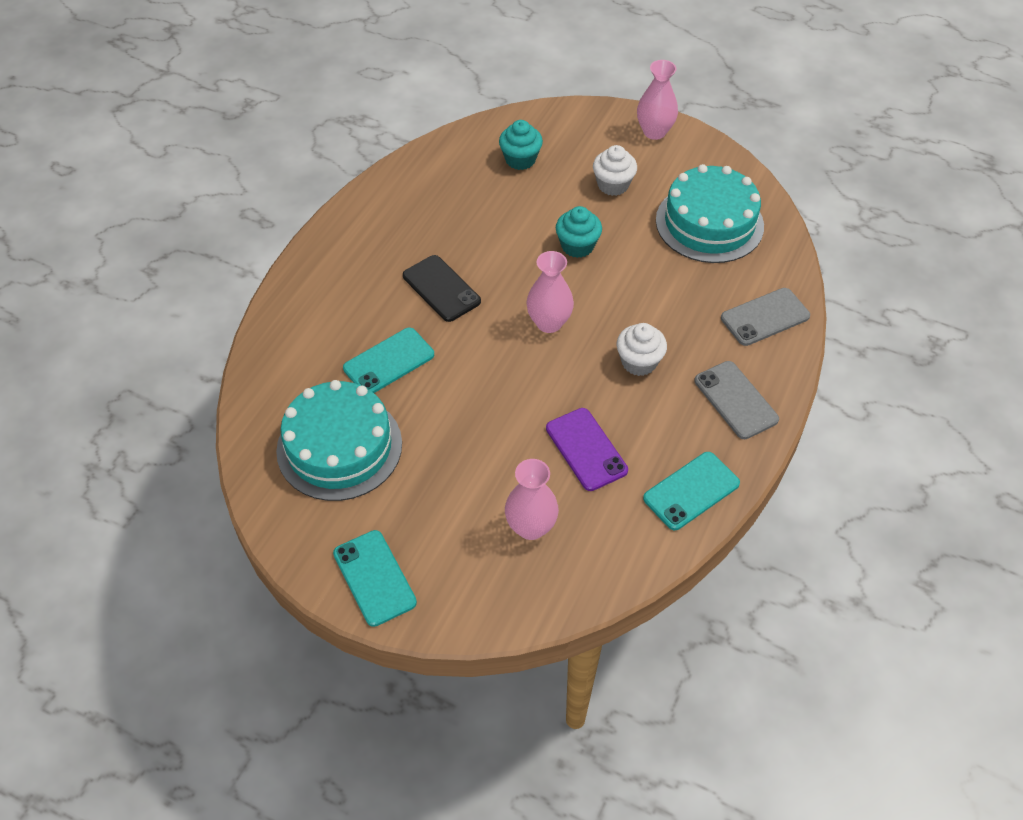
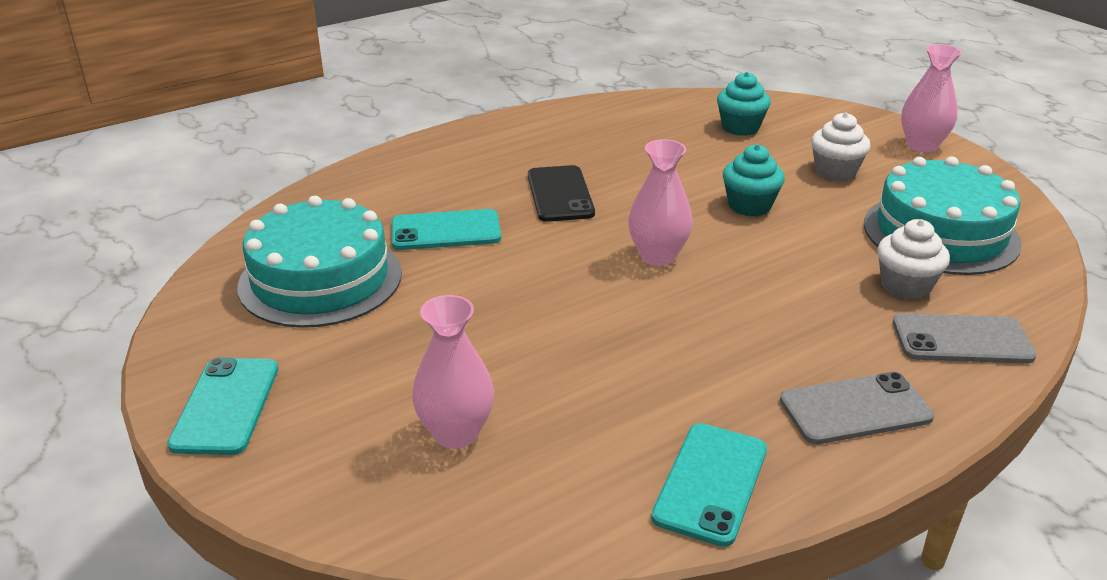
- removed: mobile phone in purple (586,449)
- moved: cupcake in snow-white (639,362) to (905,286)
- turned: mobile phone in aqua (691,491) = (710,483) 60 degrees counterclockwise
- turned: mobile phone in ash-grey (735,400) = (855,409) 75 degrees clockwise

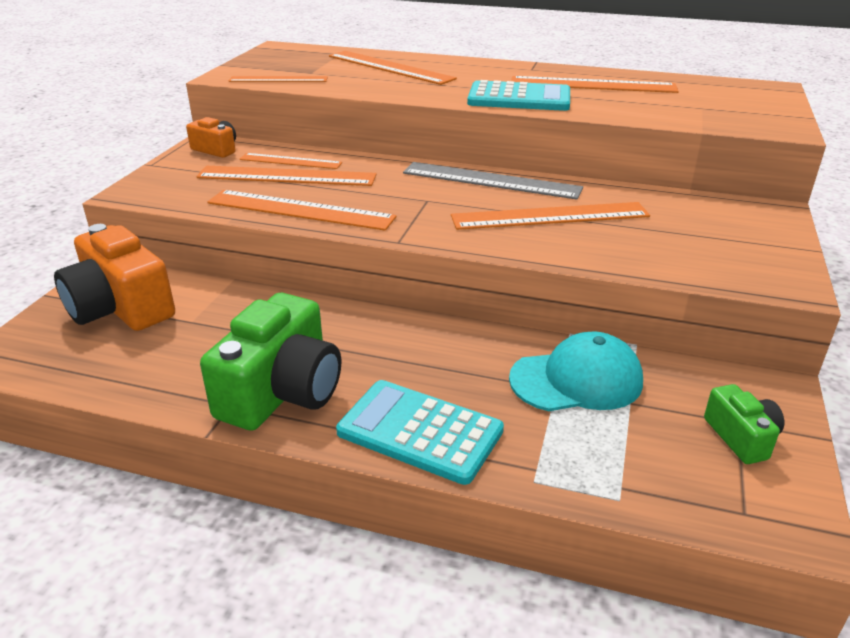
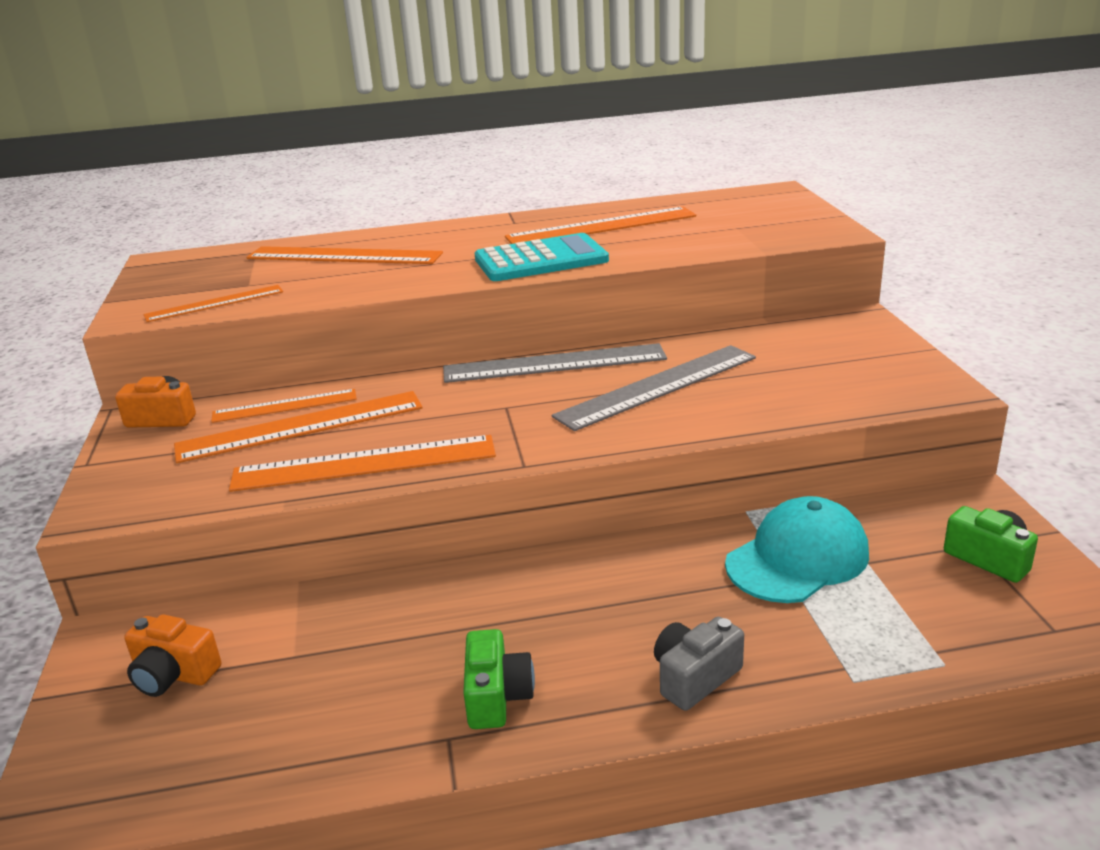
- replaced: adding machine in aqua (420,431) to compact camera in ash-grey (695,677)
- recoloured: ruler in bright orange (550,216) to ruler in ash-grey (657,386)
- resized: compact camera in bright orange (120,308) = (173,674) x0.52
- resized: compact camera in green (282,391) = (497,696) x0.52

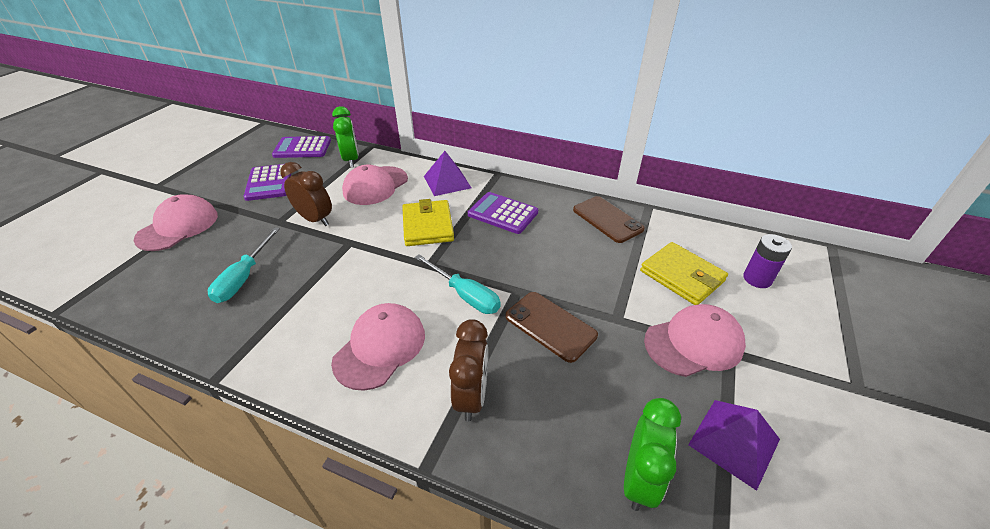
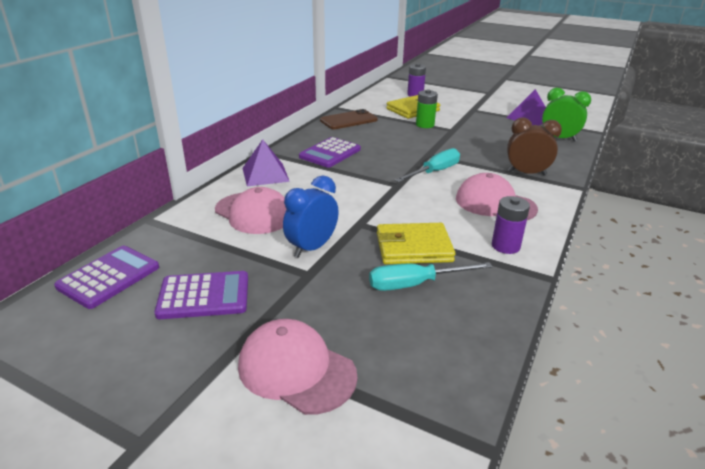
- removed: clock in green (351,160)
- removed: mobile phone in brown (550,326)
- removed: cap in rosy (693,343)
- added: power cell in green (425,125)
- added: power cell in purple (505,246)
- moved: billfold in yellow (428,226) to (413,247)
- recoloured: clock in brown (315,219) to clock in cobalt (312,248)
- turned: screwdriver in aqua (244,278) = (415,284) 150 degrees clockwise
- turned: adding machine in purple (302,148) = (109,277) 150 degrees counterclockwise

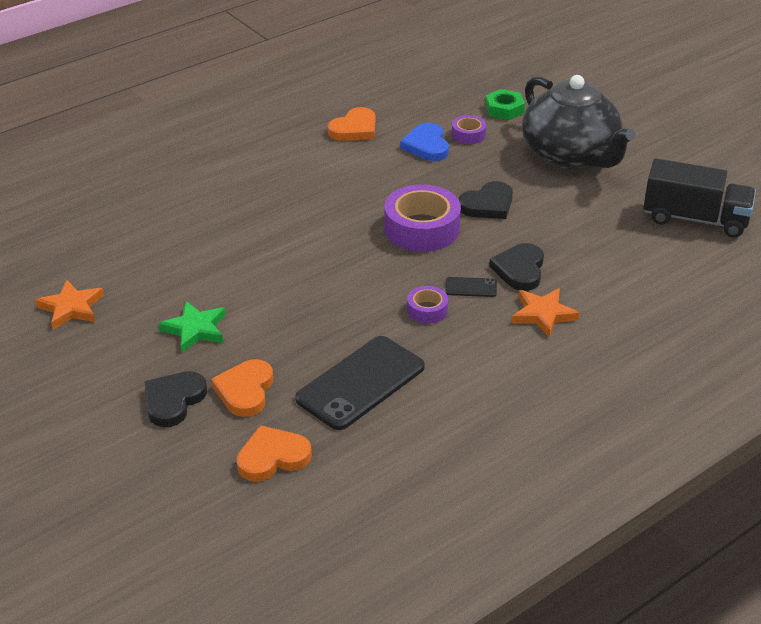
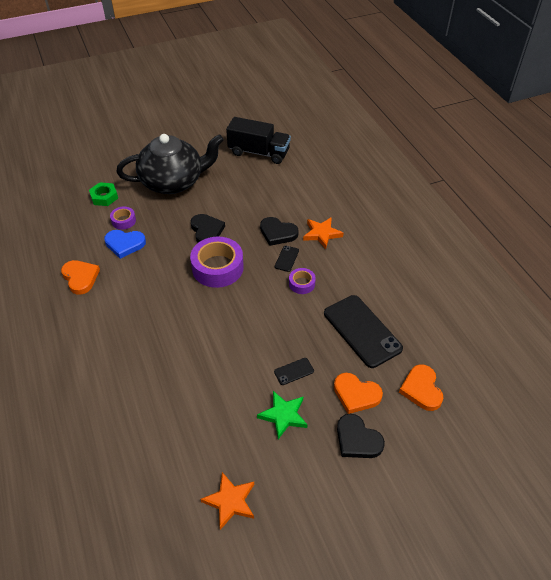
- added: mobile phone in black (294,371)
- turned: toy truck in black (695,219) = (259,152) 75 degrees clockwise

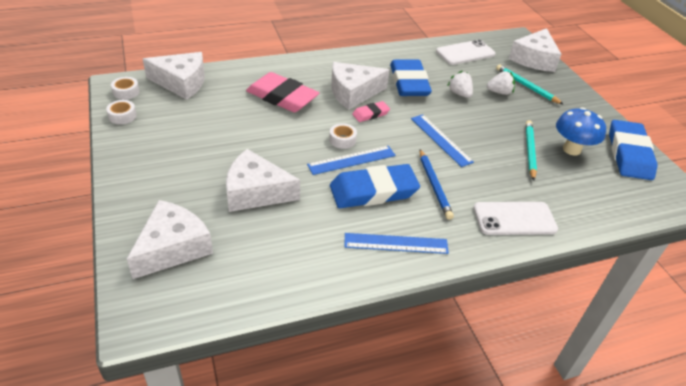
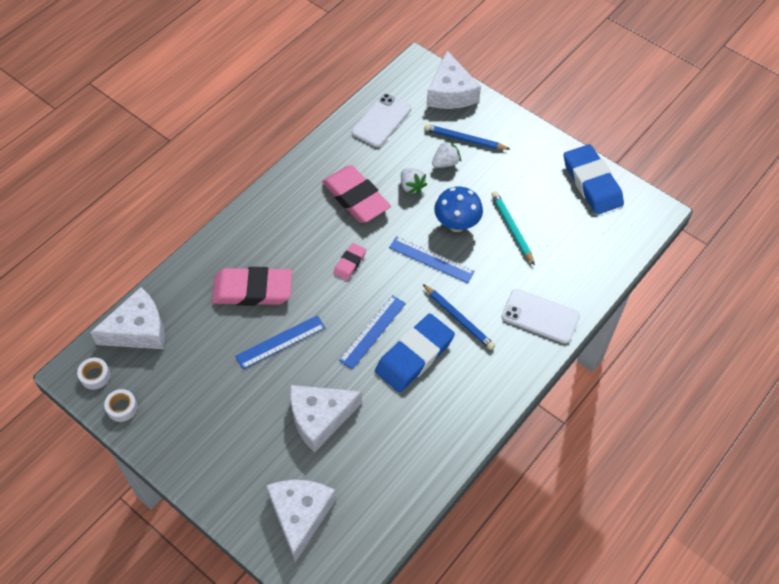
- removed: tape in snow-white (342,140)
- removed: piece of cheese in snow-white (353,93)
- moved: ruler in cobalt (396,243) to (280,341)
- moved: toadstool in cobalt (571,149) to (456,224)
- recoloured: pencil eraser in cobalt (409,82) to pencil eraser in rosy (356,198)
- recoloured: pencil in aqua (526,86) to pencil in cobalt (464,139)
- turned: berry in snow-white (459,94) = (411,186) 150 degrees counterclockwise
- turned: mobile phone in snow-white (514,219) = (540,316) 60 degrees clockwise

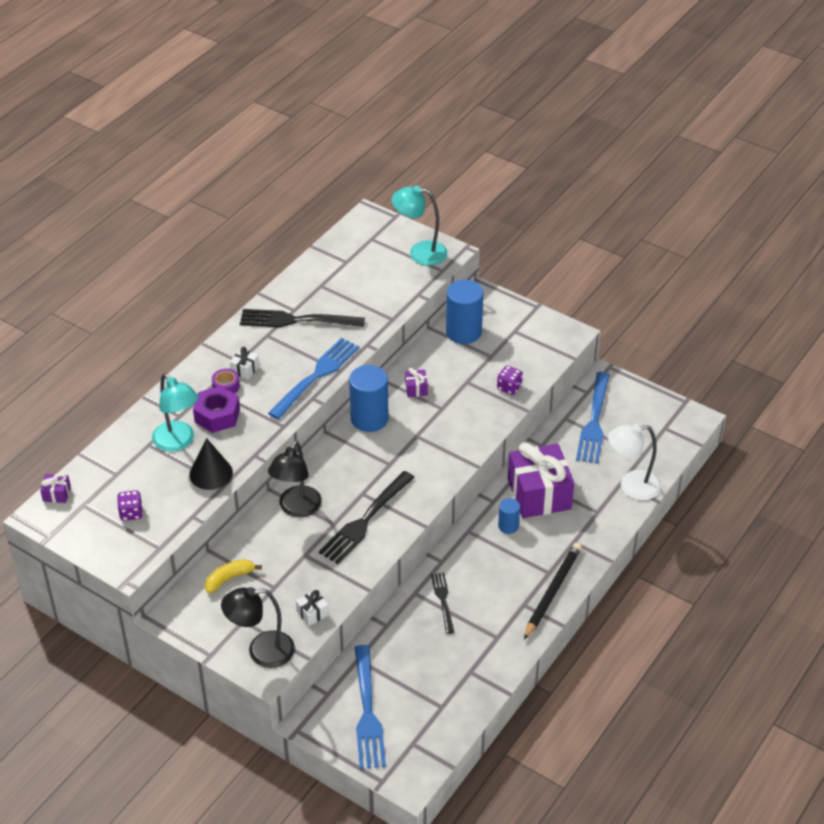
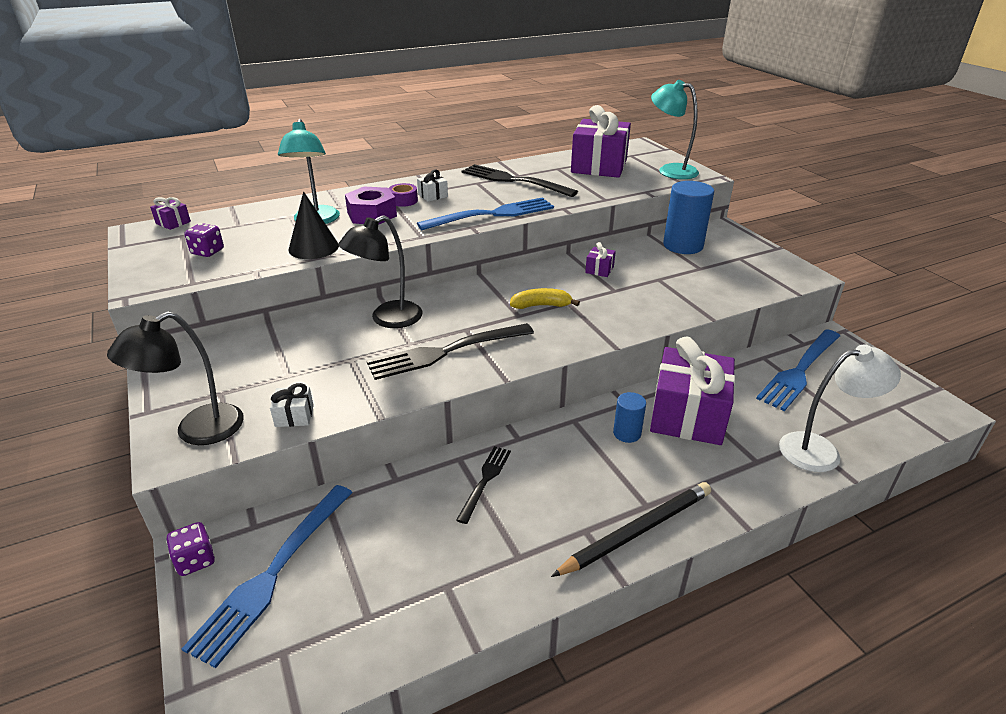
- removed: solid cylinder in cobalt (369,419)
- added: present in purple (599,166)
- moved: toy banana in yellow (229,578) to (541,305)
- moved: game die in purple (509,387) to (195,560)
- turned: reading lamp in black (261,651) = (197,431) 60 degrees counterclockwise
- turned: reading lamp in snow-white (631,486) = (821,450) 150 degrees clockwise

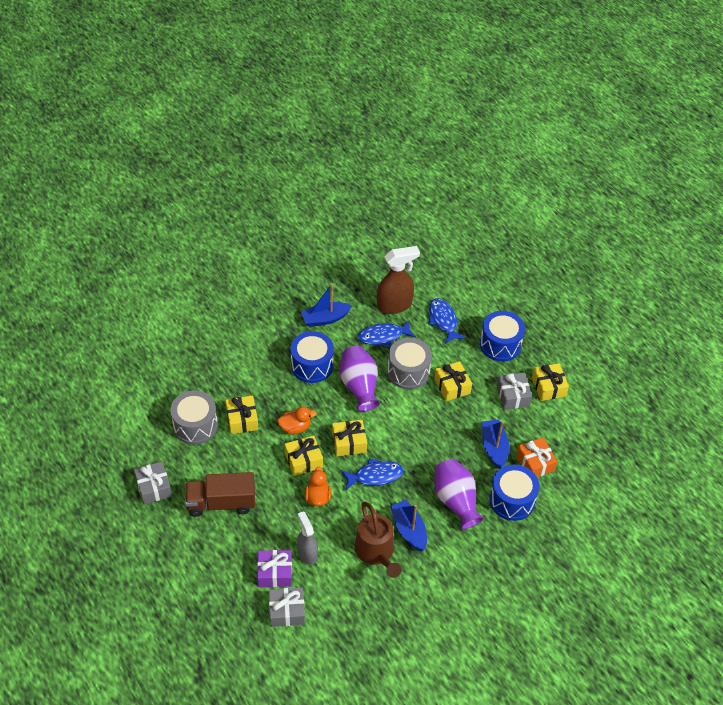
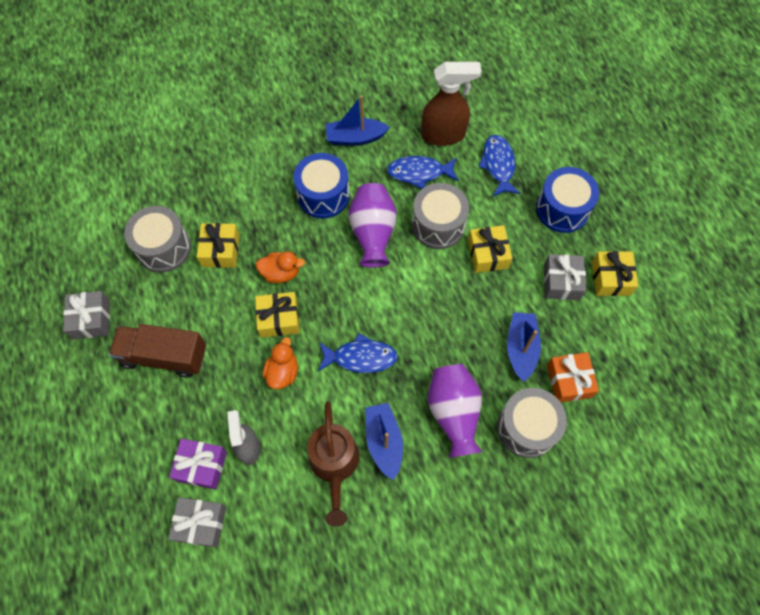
- removed: present in yellow (349,443)
- recoloured: drum in cobalt (512,500) to drum in ash-grey (526,427)

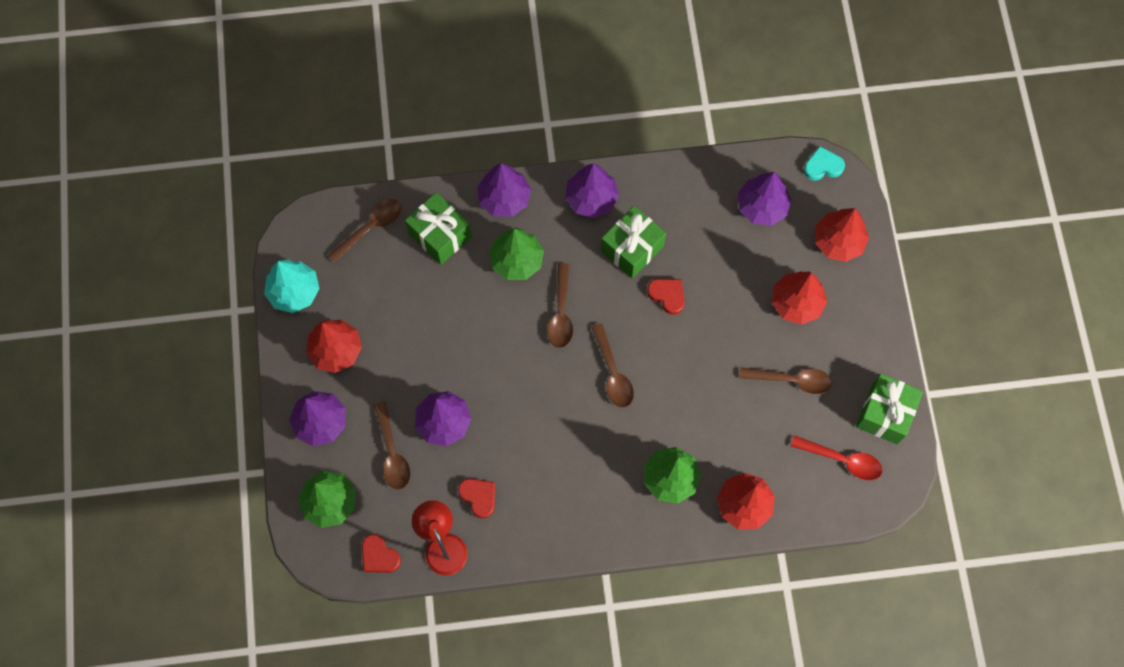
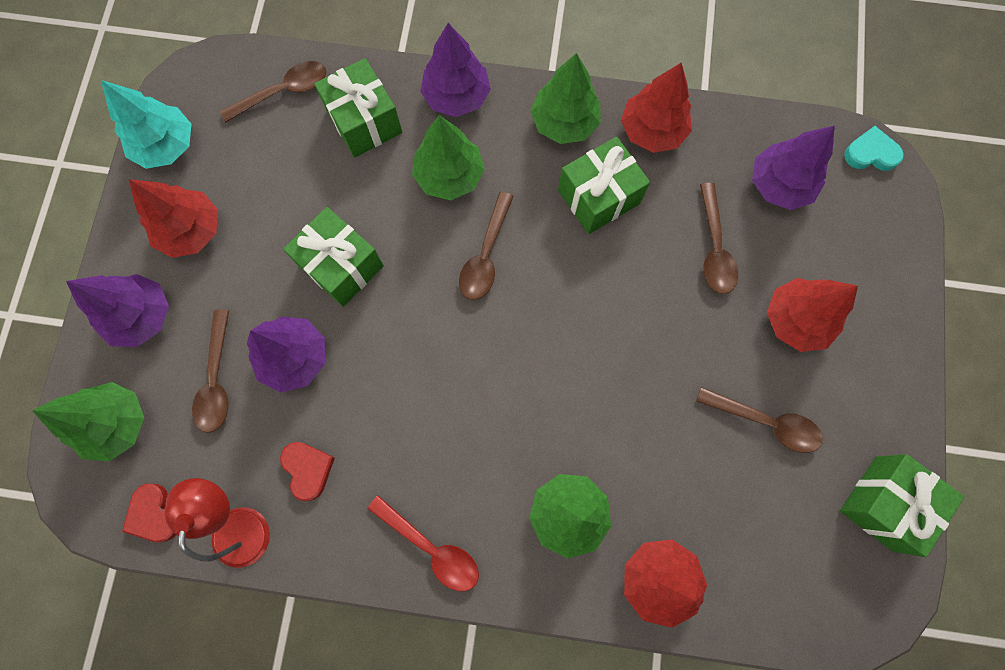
- removed: love heart in red (667,295)
- added: present in green (341,266)
- moved: spoon in brown (613,373) to (714,248)
- moved: spoon in red (842,460) to (431,547)
- moved: fir tree in red (838,241) to (652,130)
- recoloured: fir tree in purple (591,199) to fir tree in green (564,122)

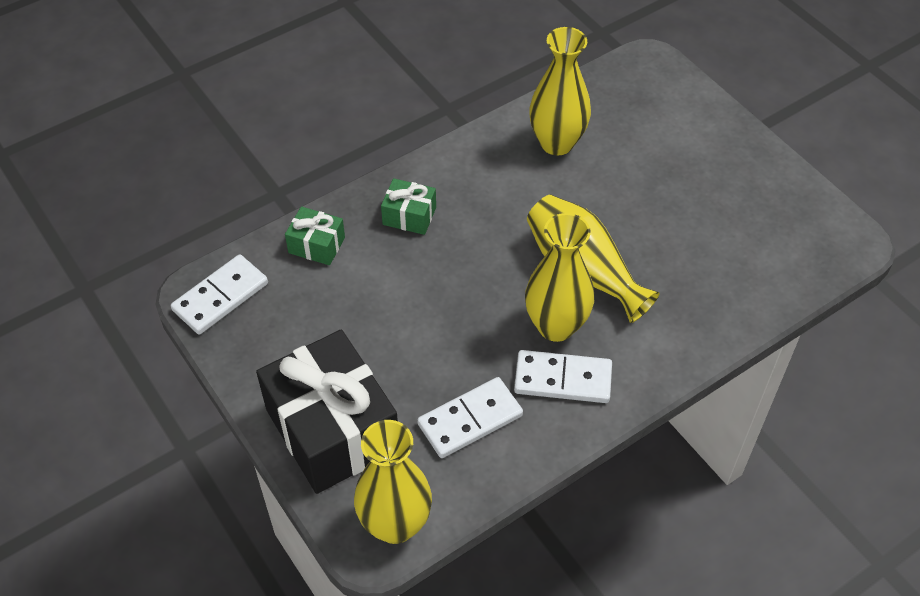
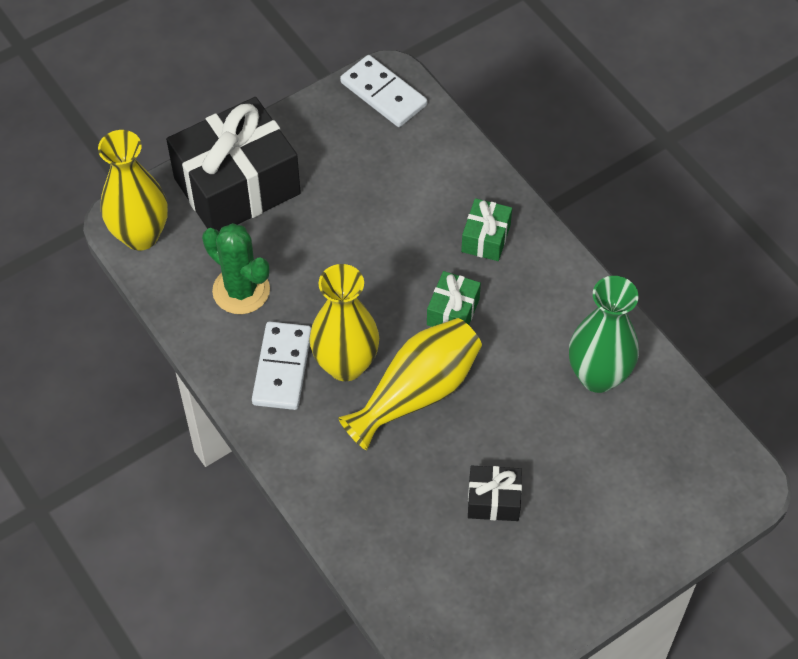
- added: present in black (493,500)
- moved: present in green (316,245) to (453,312)
- replaced: domino piece in snow-white (470,419) to cactus in green (241,290)
- recoloured: flower vase in yellow (557,143) to flower vase in green (598,376)

